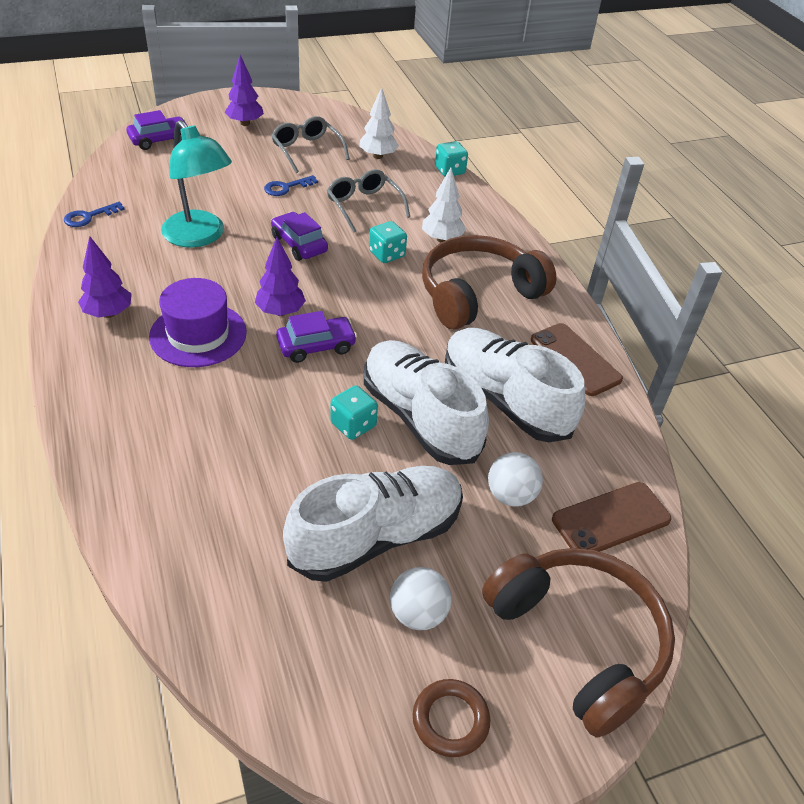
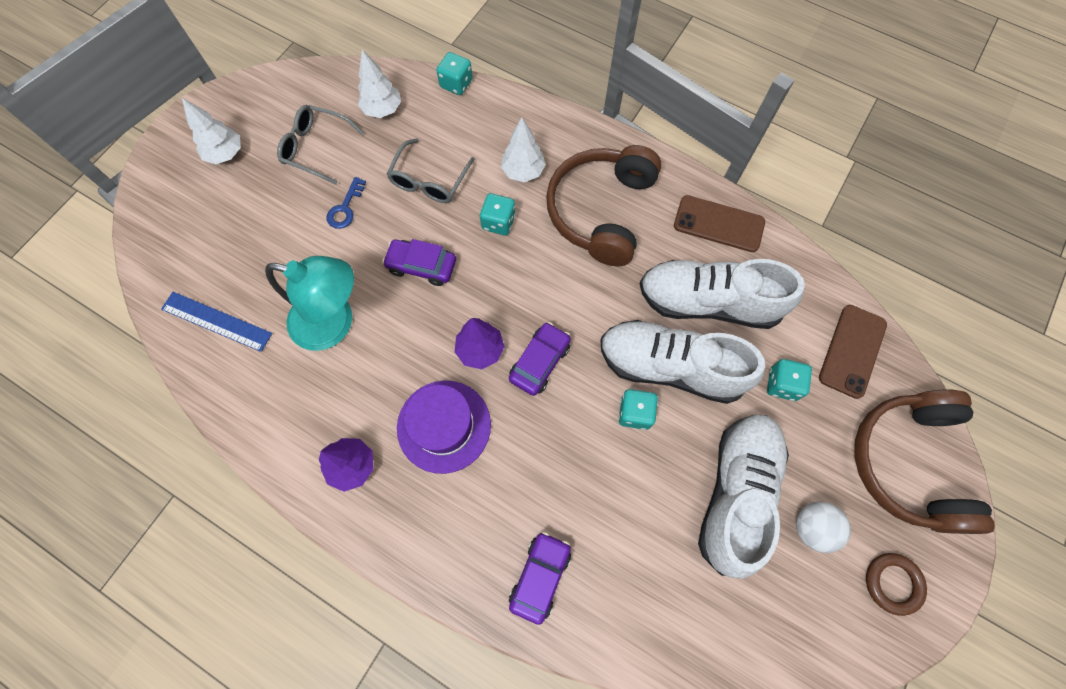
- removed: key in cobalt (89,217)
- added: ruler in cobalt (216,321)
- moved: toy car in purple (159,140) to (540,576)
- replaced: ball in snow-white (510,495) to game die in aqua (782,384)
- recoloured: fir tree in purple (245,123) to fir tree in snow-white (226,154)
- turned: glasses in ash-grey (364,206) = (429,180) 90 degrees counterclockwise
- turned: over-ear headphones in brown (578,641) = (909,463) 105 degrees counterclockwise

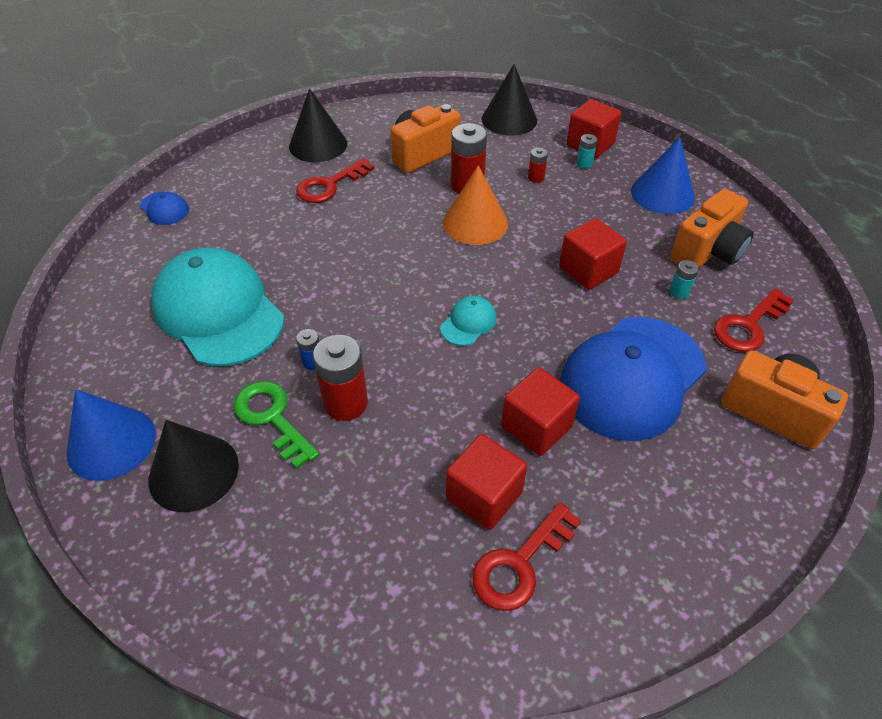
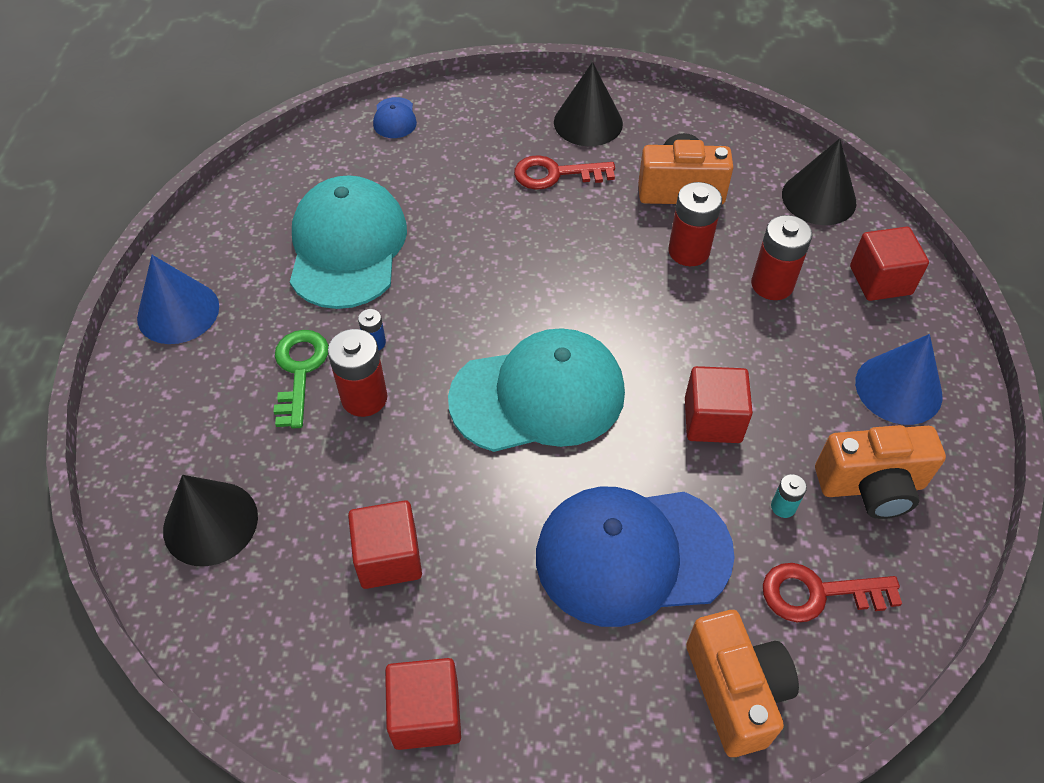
- removed: cone shape in bright orange (475,223)
- removed: key in red (520,563)
- removed: power cell in aqua (584,164)
- moved: cone shape in black (193,472) to (210,523)
- moved: block in red (536,426) to (426,714)
- resized: cap in aqua (468,323) = (538,395) x2.41
- resized: power cell in red (536,178) = (772,284) x1.99

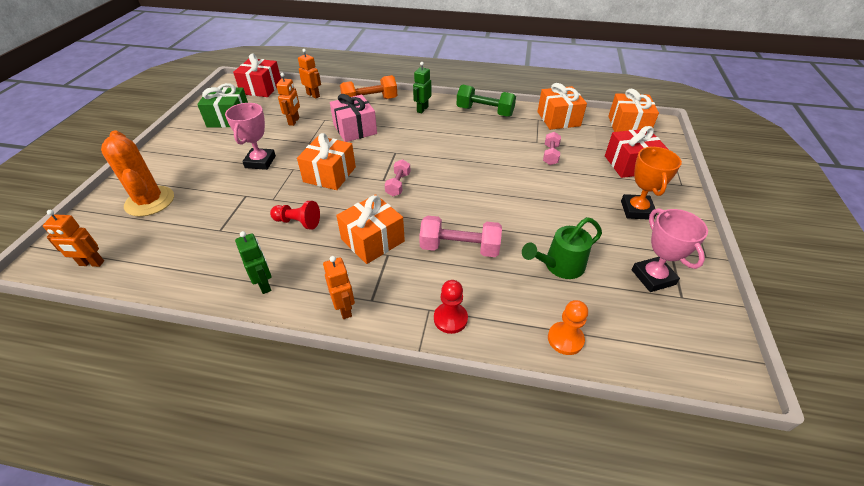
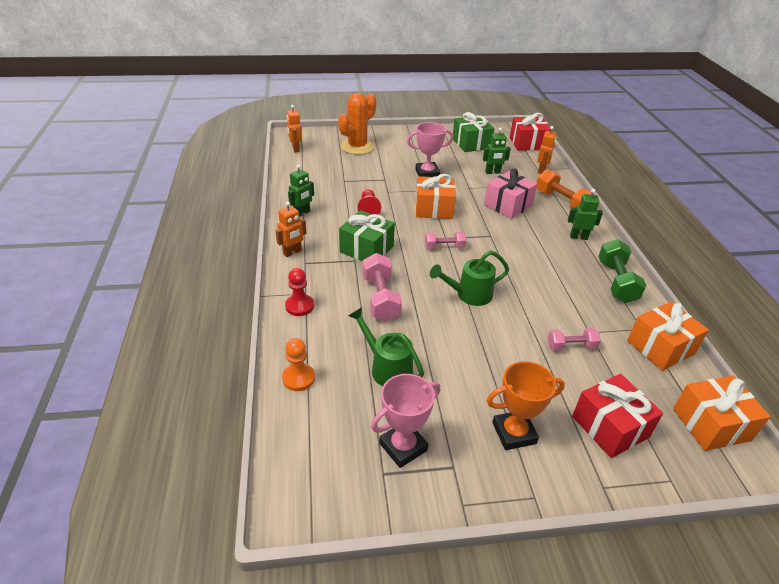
- added: sprinkling can in green (469,295)
- recoloured: robot figure in bright orange (294,121) to robot figure in green (493,172)
- recoloured: present in bright orange (373,240) to present in green (366,249)

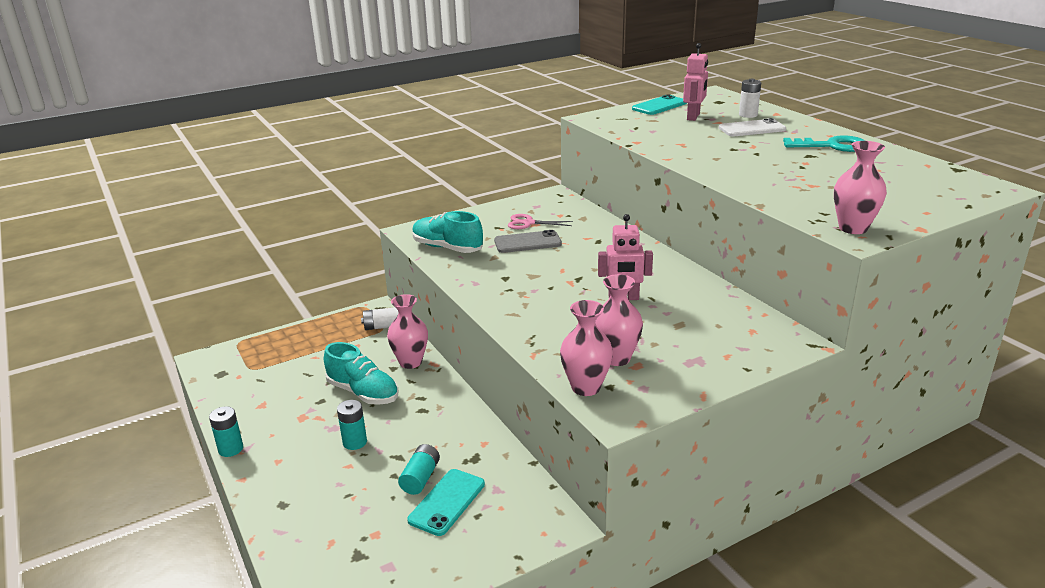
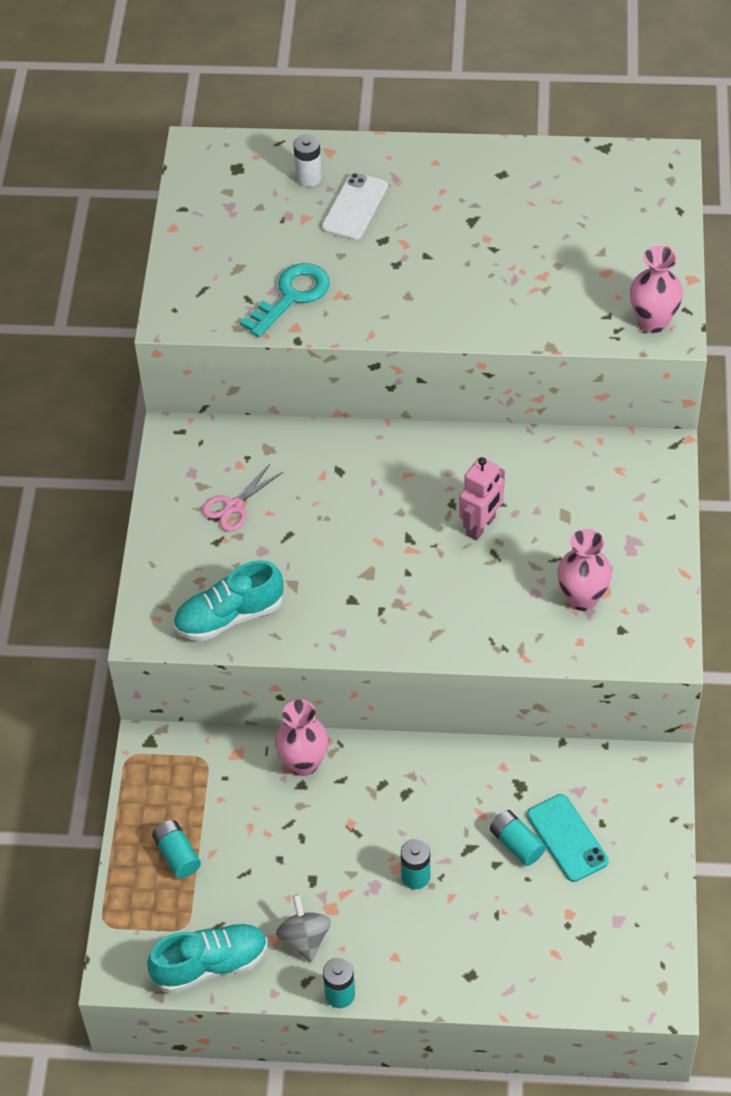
- removed: power cell in snow-white (382,326)
- removed: mobile phone in ash-grey (527,242)
- removed: flower vase in rosy (586,387)
- removed: mobile phone in aqua (659,106)
- removed: robot figure in rosy (693,117)
- added: power cell in aqua (177,855)
- added: spinning top in ash-grey (304,938)
- moved: shoe in aqua (363,393) to (211,965)
- moved: key in aqua (832,146) to (292,296)

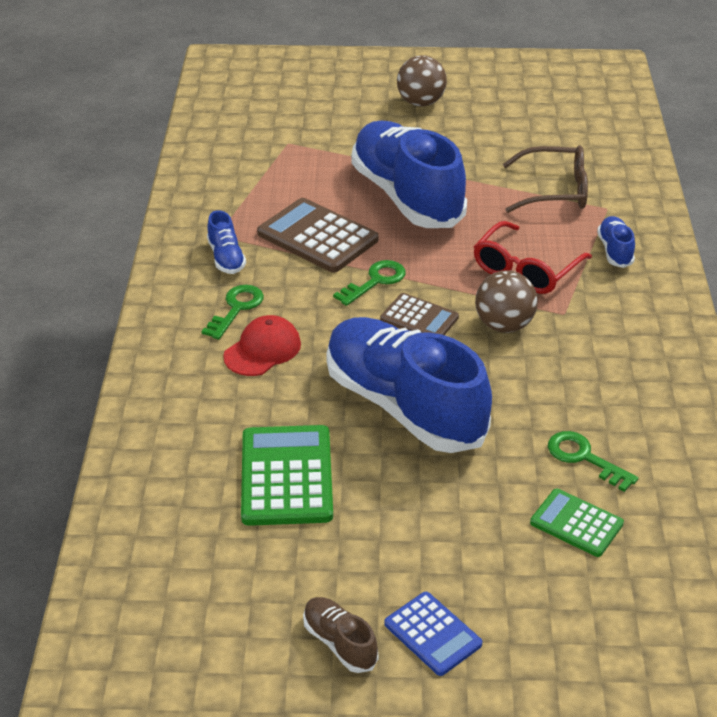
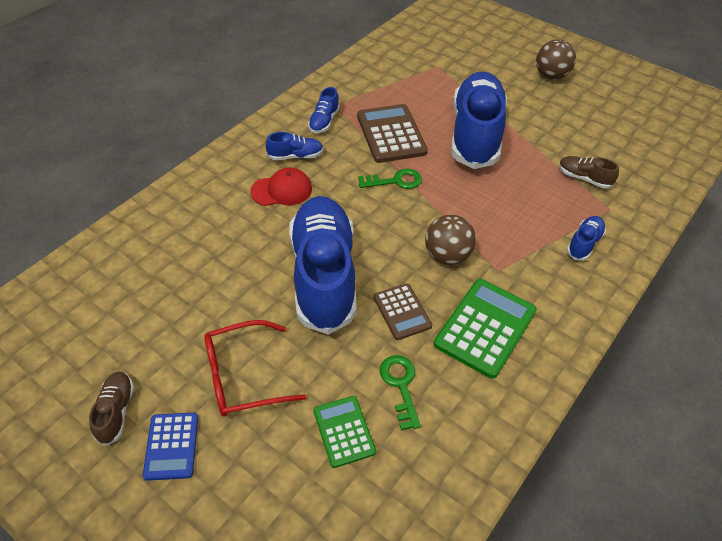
- moved: adding machine in green (286,476) to (485,327)
- moved: adding machine in brown (419,318) to (402,312)
- moved: glasses in red (525,270) to (243,376)
- replaced: key in green (236,308) to shoe in cobalt (295,156)
- replaced: glasses in brown (555,191) to shoe in brown (584,178)

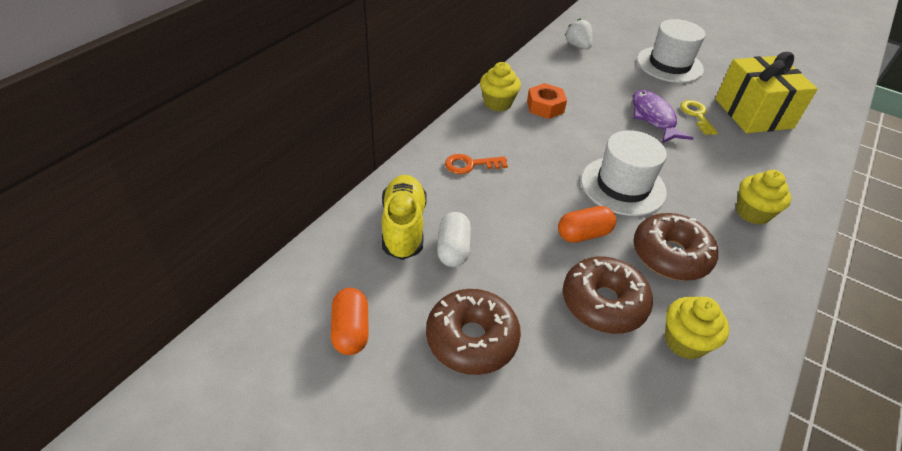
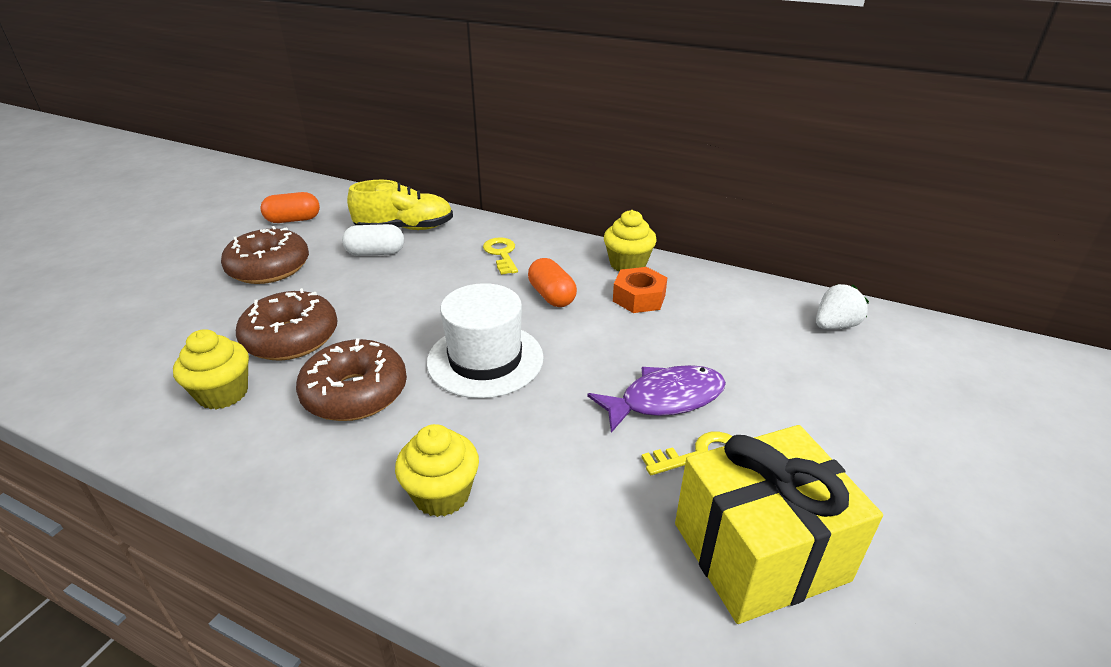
- removed: hat in snow-white (669,64)
- moved: capsule in bright orange (583,234) to (551,296)
- recoloured: key in bright orange (471,165) to key in yellow (501,254)

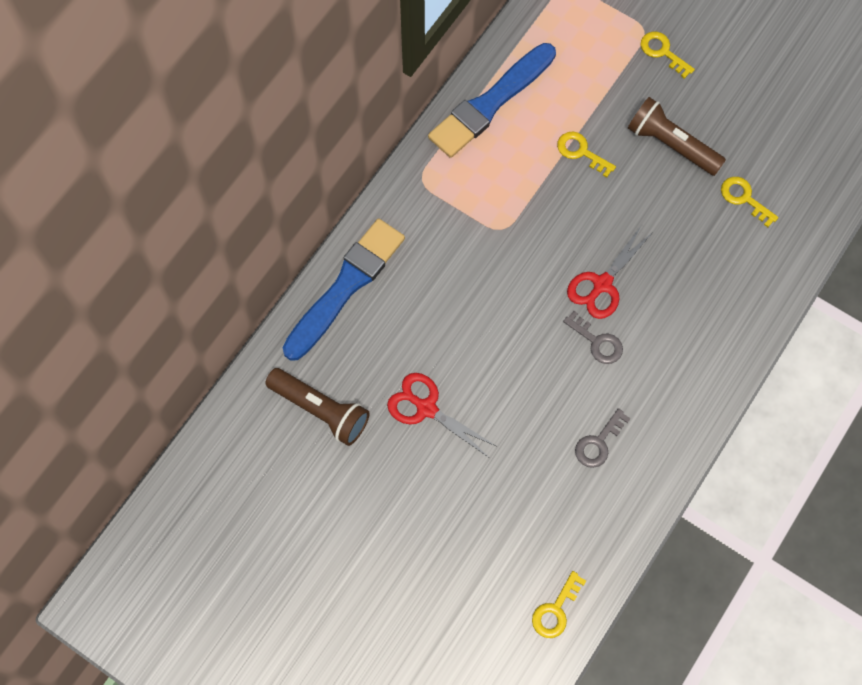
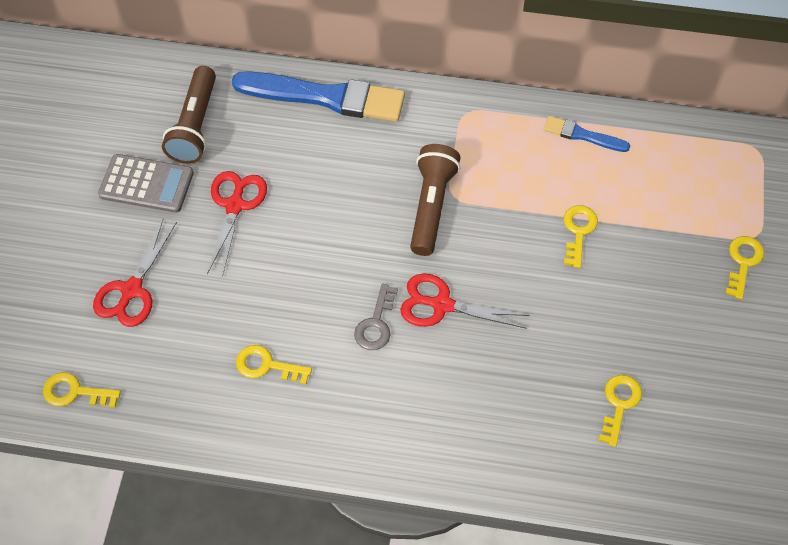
- added: shears in red (131,290)
- added: adding machine in ash-grey (146,184)
- moved: torch in brown (671,145) to (431,206)
- recoloured: key in ash-grey (598,443) to key in yellow (266,365)
- resized: paint brush in cobalt (490,103) = (582,135) x0.49

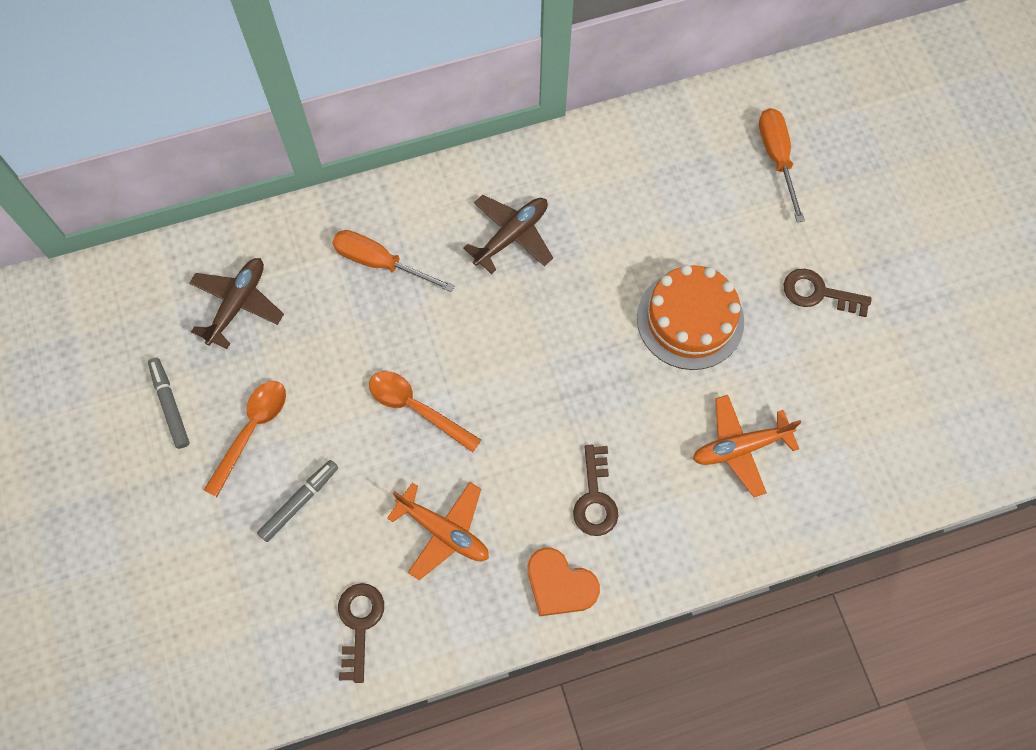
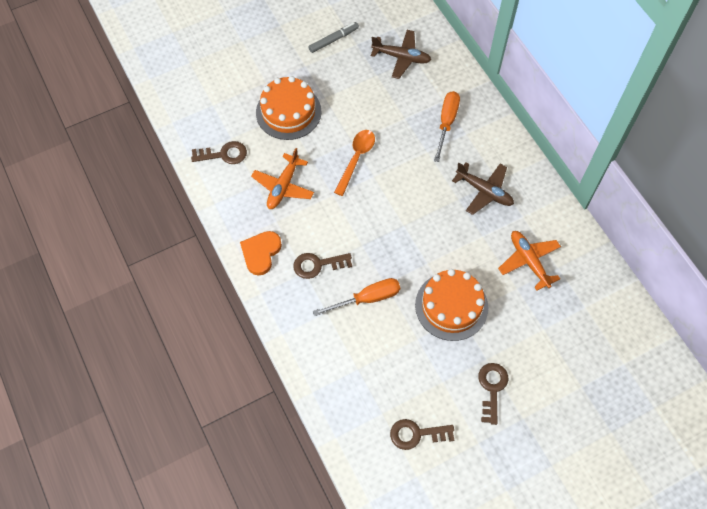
- removed: spoon in bright orange (252,430)
- added: key in brown (416,434)
- moved: toy plane in bright orange (740,447) to (529,261)
- moved: screwdriver in bright orange (777,158) to (367,298)
- replaced: marker in ash-grey (299,502) to gateau in bright orange (288,112)

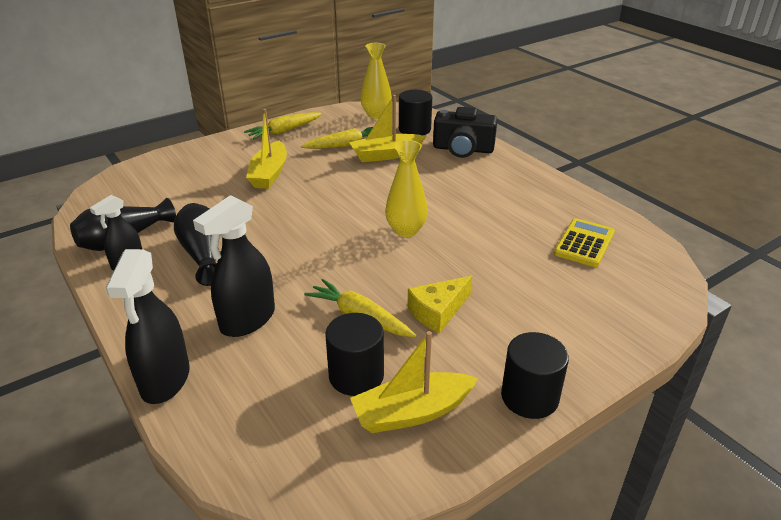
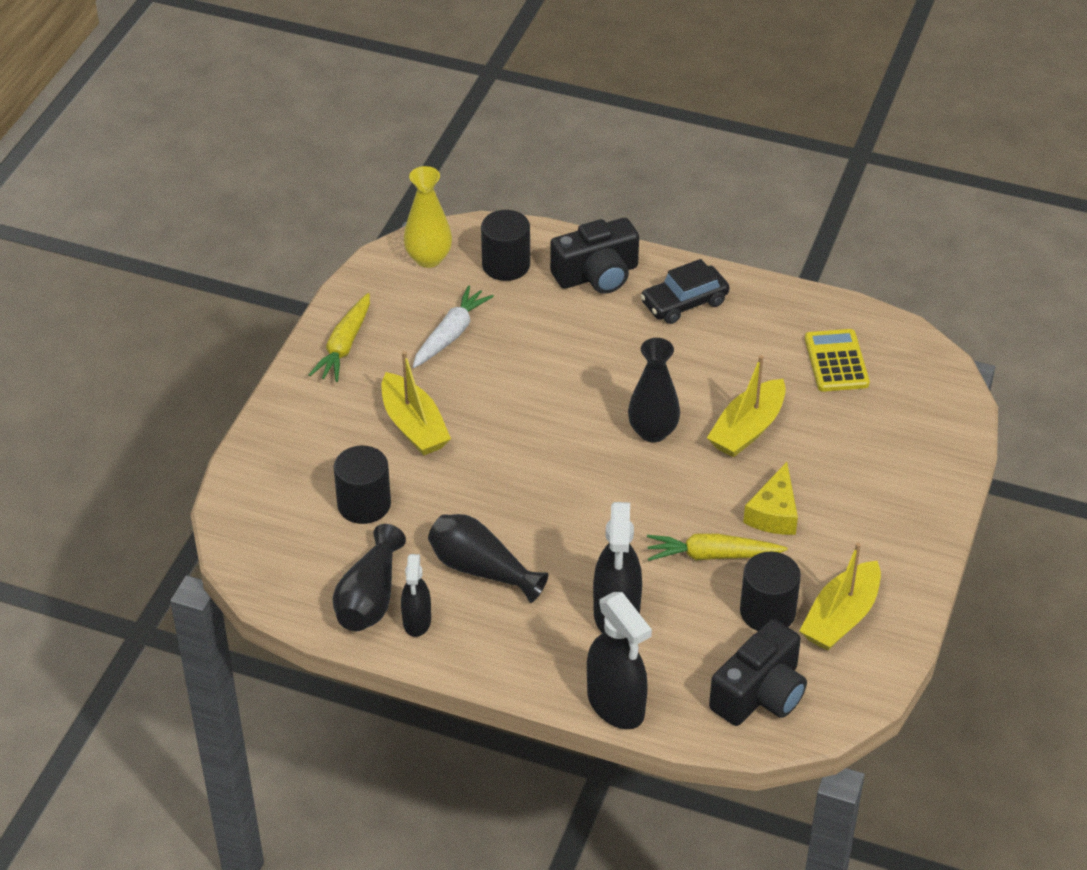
- added: toy car in black (684,303)
- added: compact camera in black (760,694)
- moved: boat in yellow (386,155) to (747,429)
- moved: solid cylinder in black (529,397) to (364,504)
- recoloured: carrot in yellow (345,145) to carrot in snow-white (450,334)
- recoloured: flower vase in yellow (406,230) to flower vase in black (653,432)

